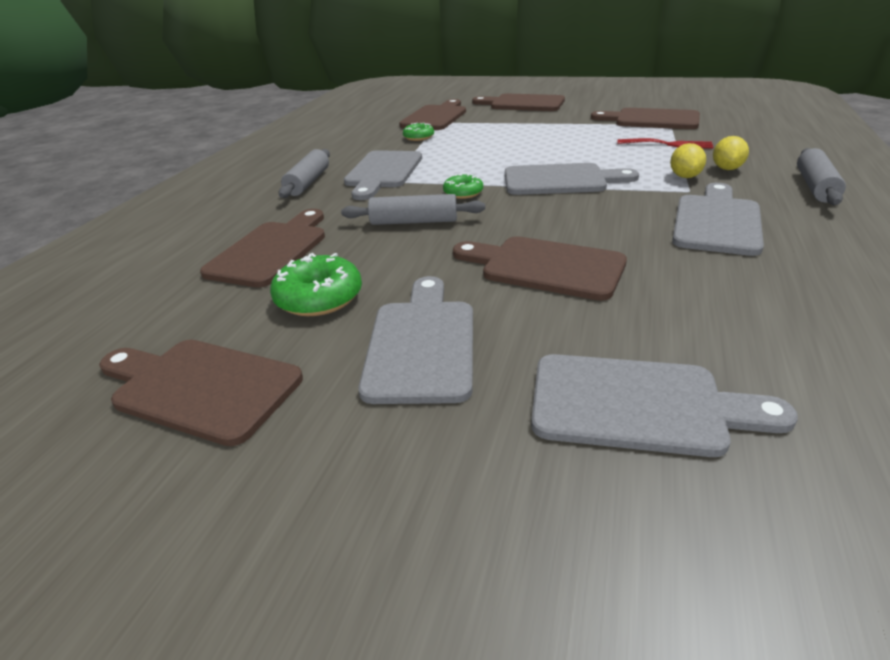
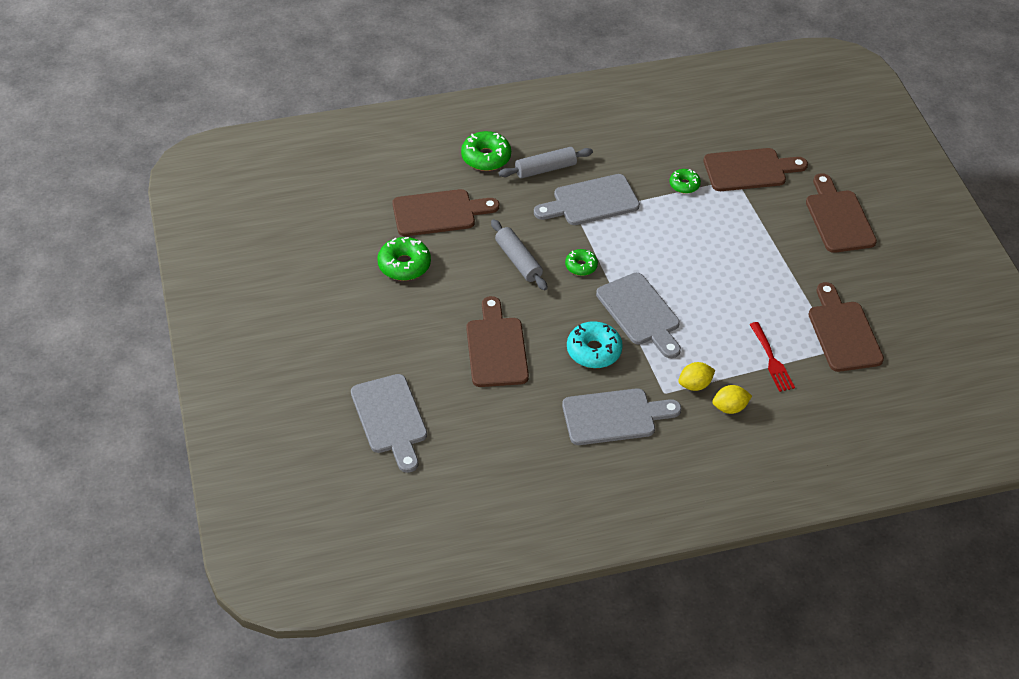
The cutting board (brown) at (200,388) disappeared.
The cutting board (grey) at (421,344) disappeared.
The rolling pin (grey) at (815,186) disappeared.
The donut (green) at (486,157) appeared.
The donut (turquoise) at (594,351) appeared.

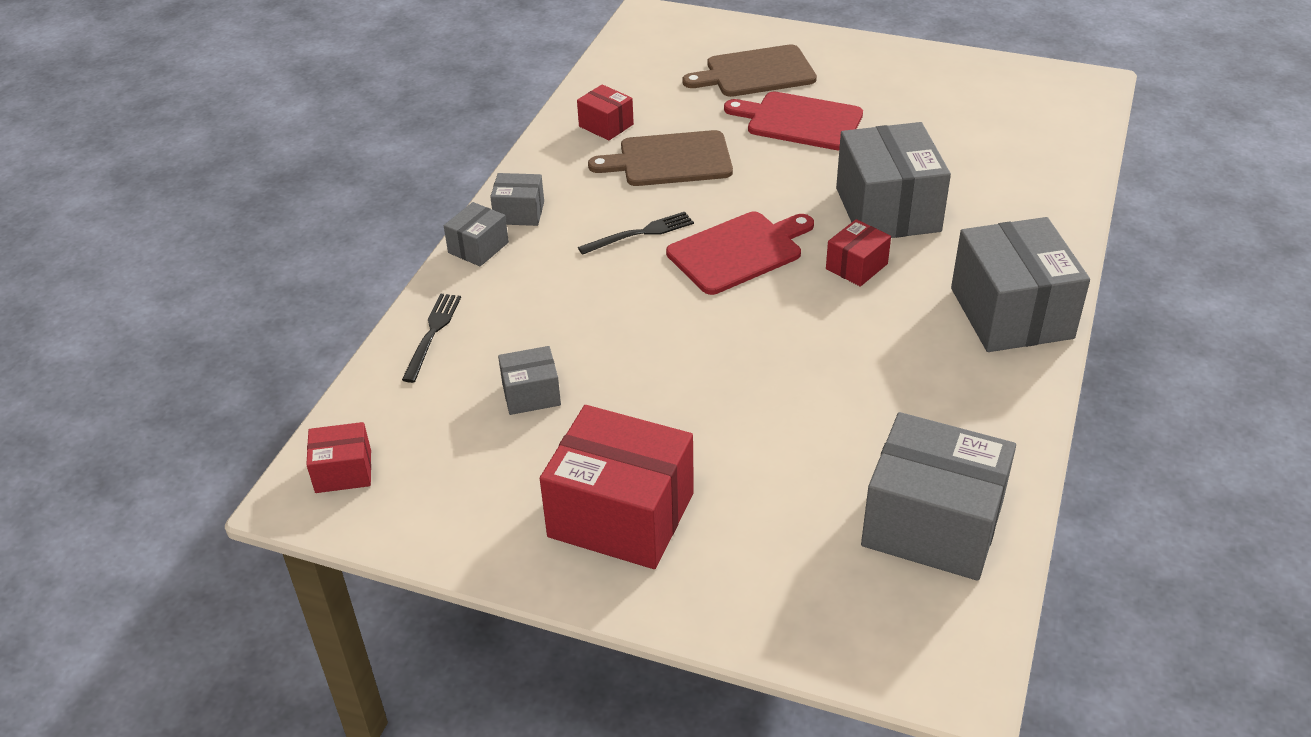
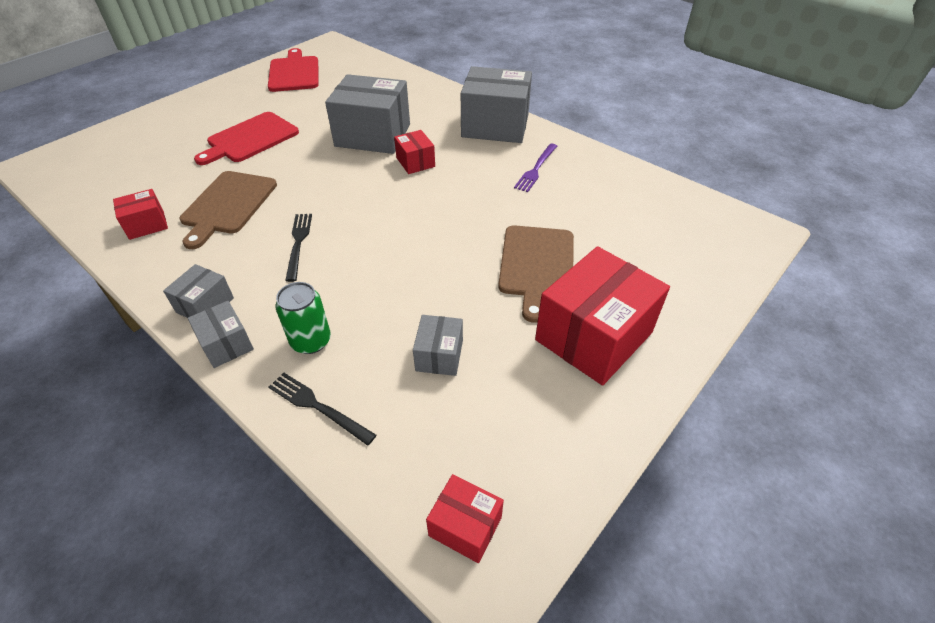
The box (red) at (343,471) turned 75 degrees counterclockwise.
The cutting board (red) moved from (739,251) to (294,73).
The cutting board (brown) moved from (755,73) to (536,265).
The box (grey) at (932,524) disappeared.
The can (green) at (311,341) appeared.
The fork (purple) at (536,169) appeared.

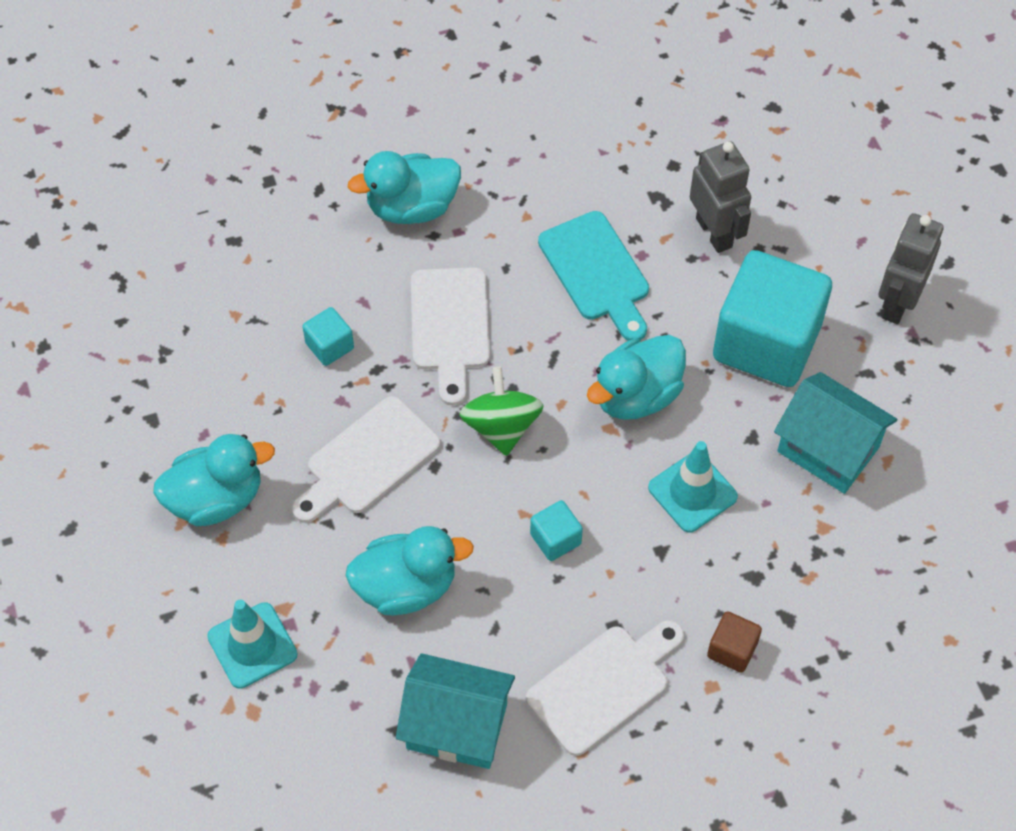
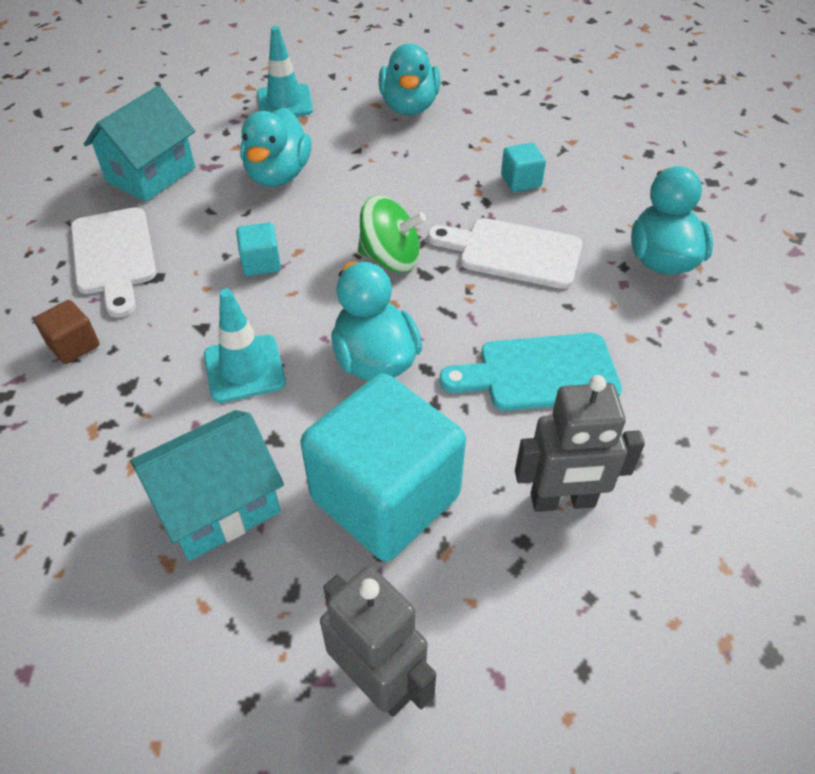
The cutting board (white) at (368,460) disappeared.

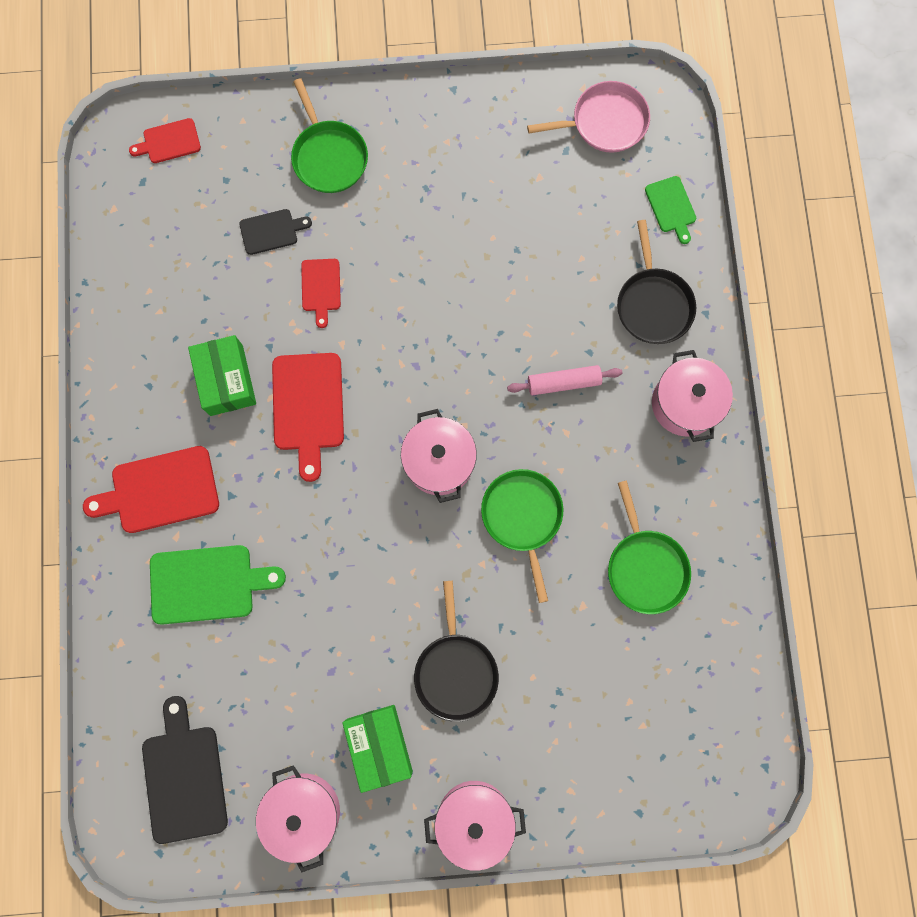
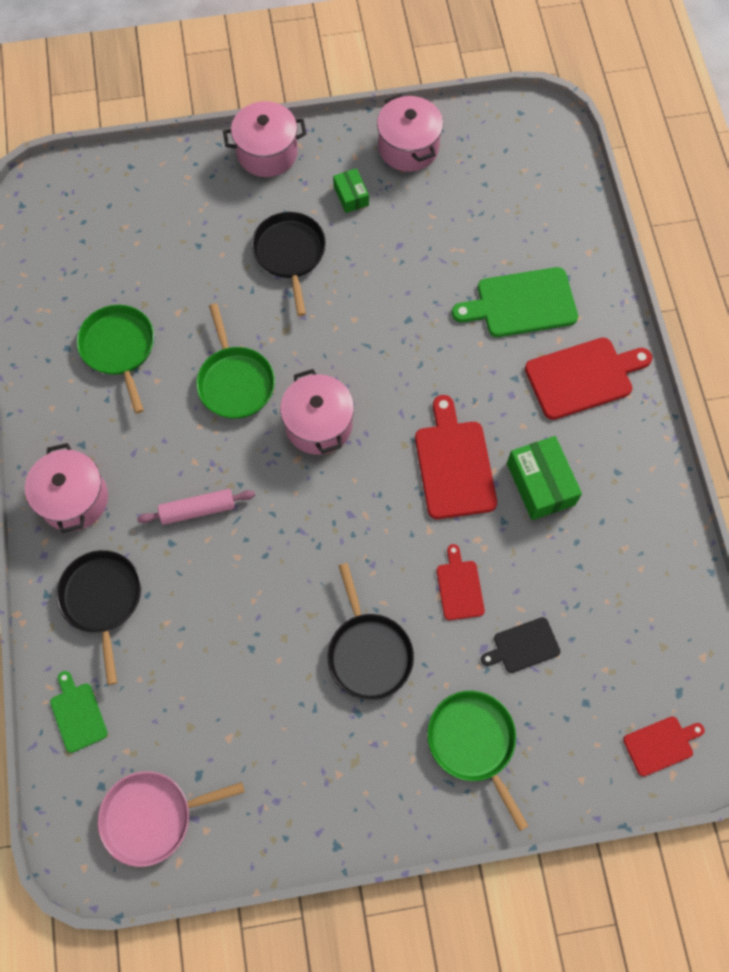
The cutting board (black) at (184,777) disappeared.
The box (green) at (379,745) changed to 0.58 times the size.
The pan (black) at (368,653) appeared.

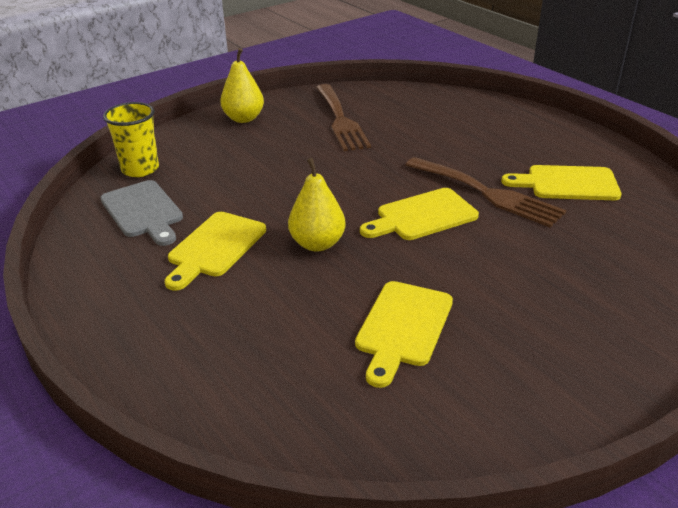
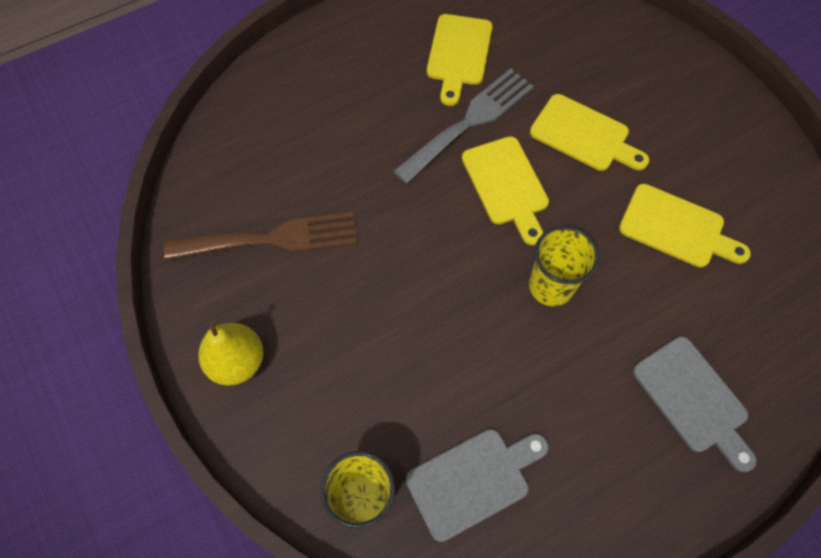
The cutting board (yellow) moved from (214,247) to (584,135).
The pear (yellow) at (317,244) was replaced by the cup (yellow) at (551,286).
The fork (brown) at (487,193) became the fork (grey) at (469,122).
The cutting board (grey) at (693,399) appeared.

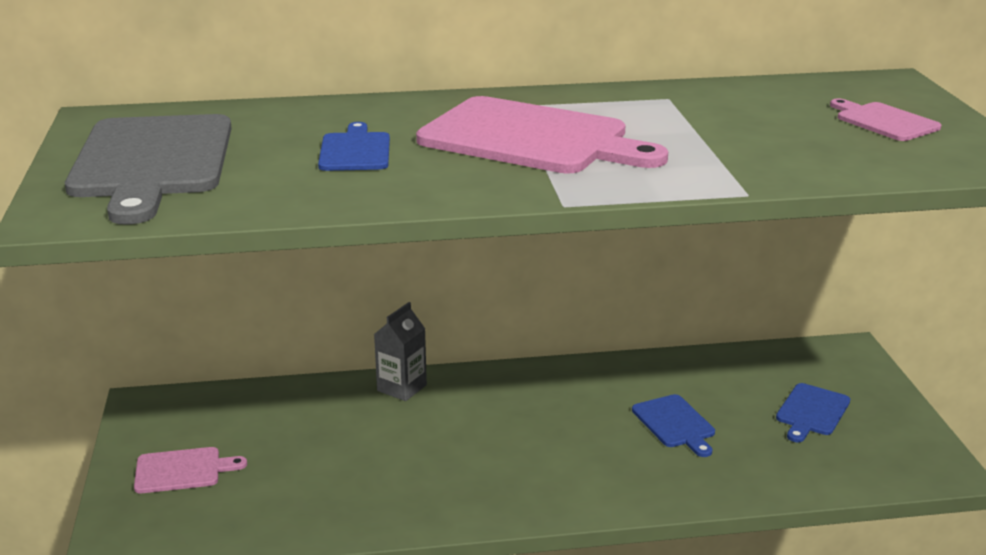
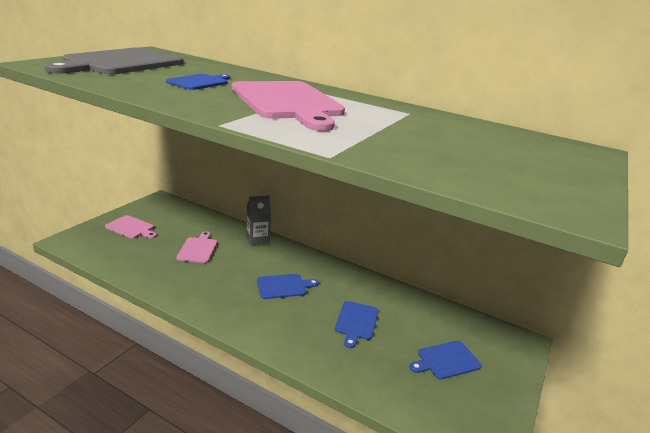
The cutting board (pink) moved from (884,121) to (198,249).
The cutting board (blue) at (283,286) appeared.

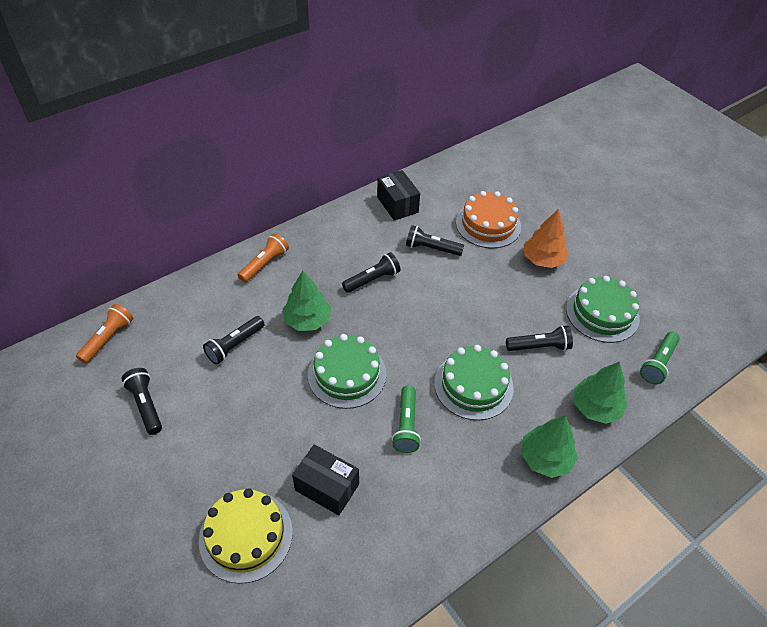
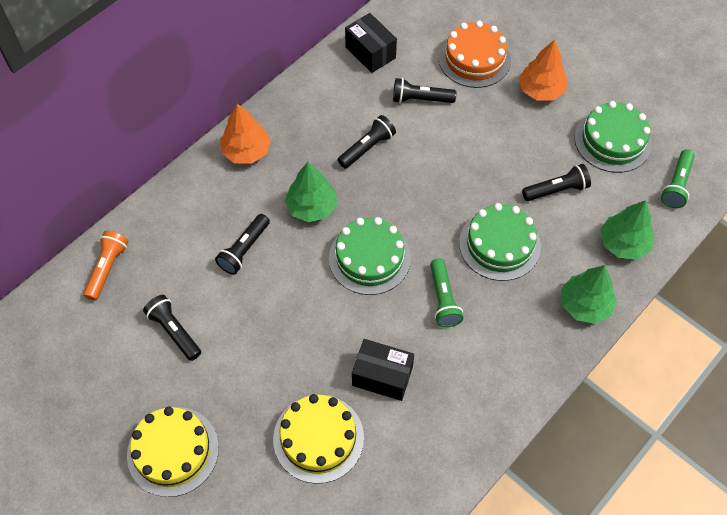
The flashlight (orange) at (265,264) was replaced by the tree (orange) at (246,151).
The cake (yellow) at (173,451) appeared.

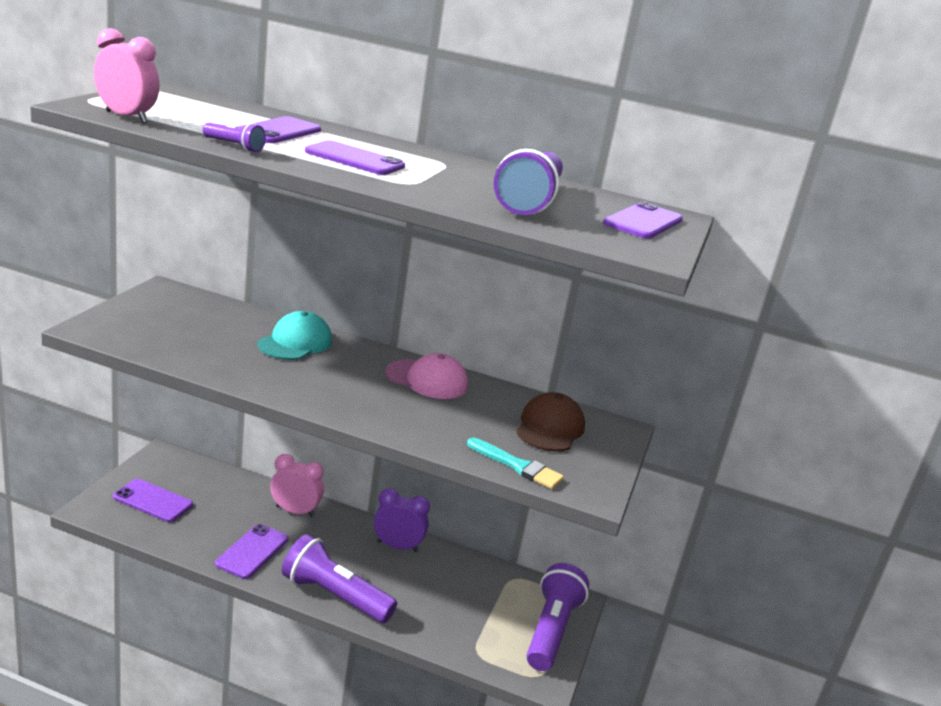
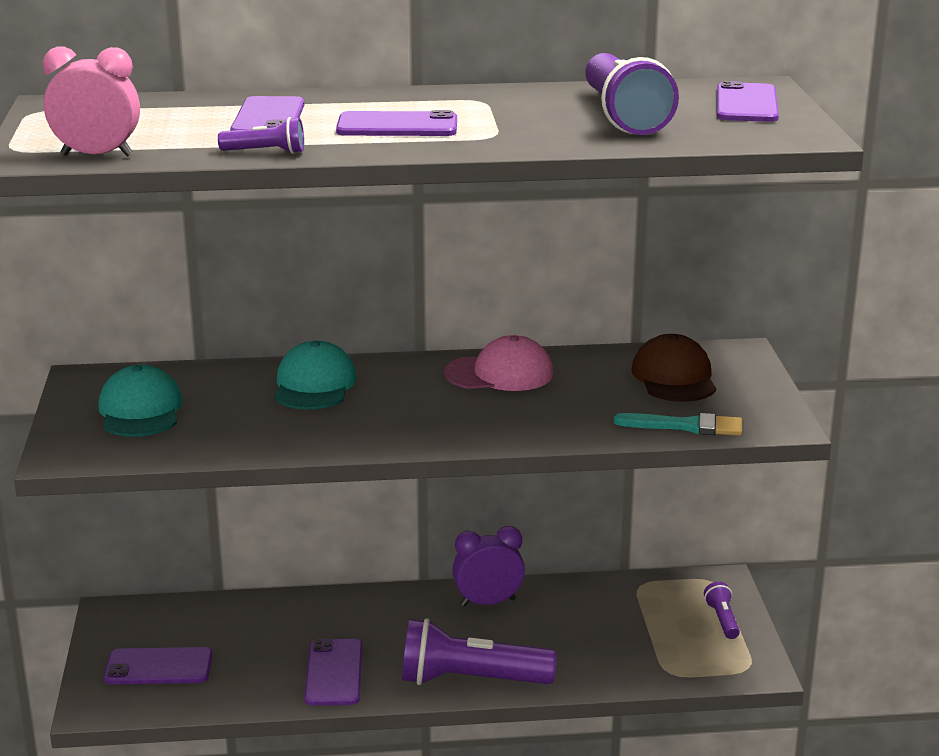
The clock (pink) at (295,511) disappeared.
The flashlight (purple) at (551,630) changed to 0.46 times the size.
The cap (turquoise) at (140,410) appeared.

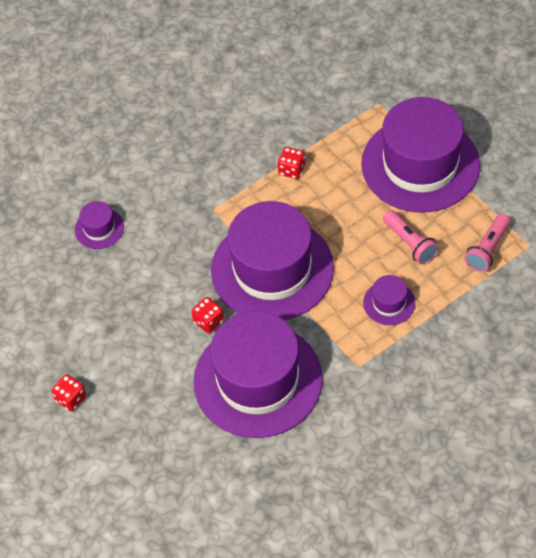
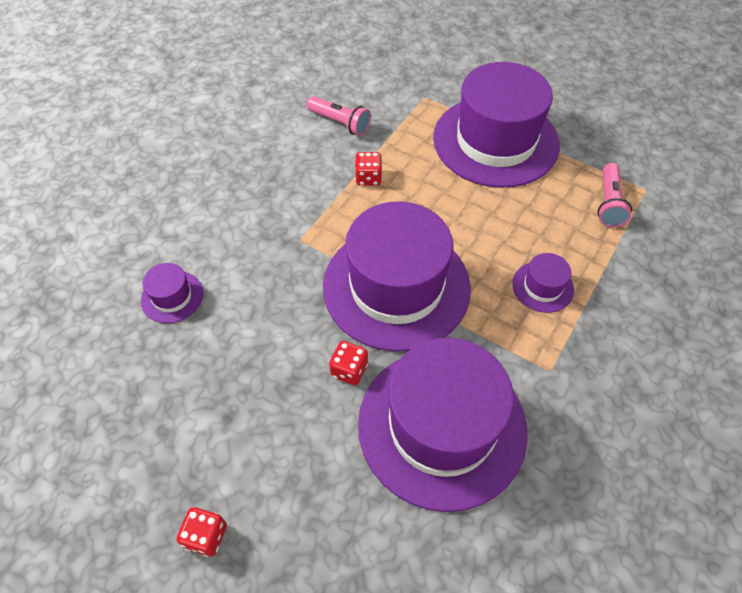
The flashlight (pink) moved from (410,243) to (340,123).

